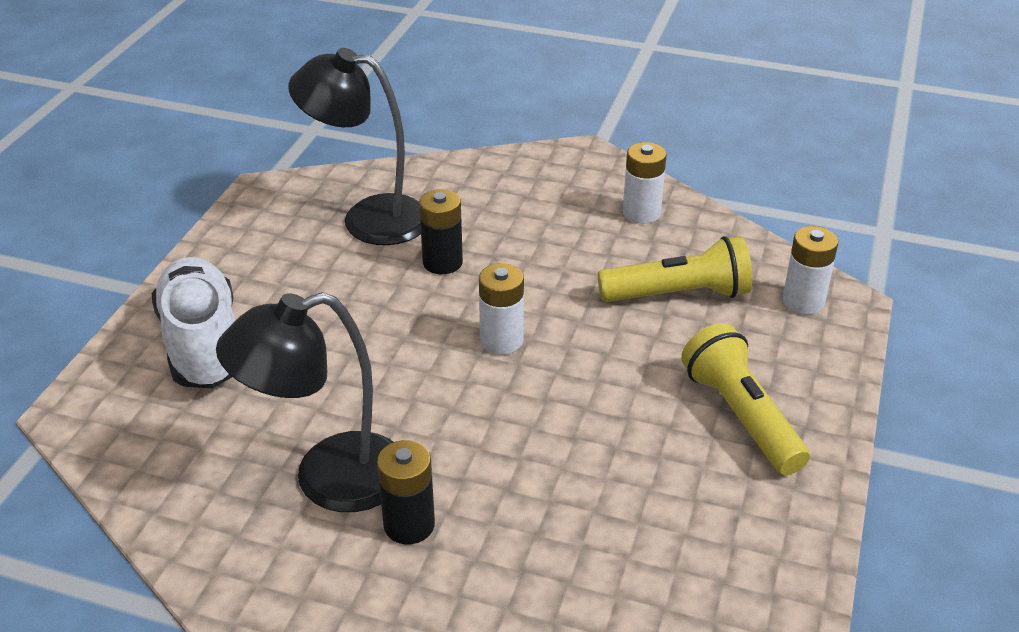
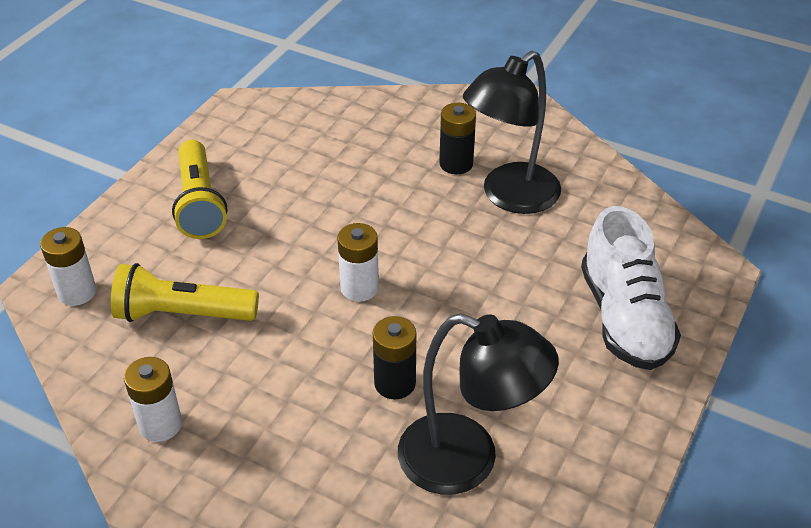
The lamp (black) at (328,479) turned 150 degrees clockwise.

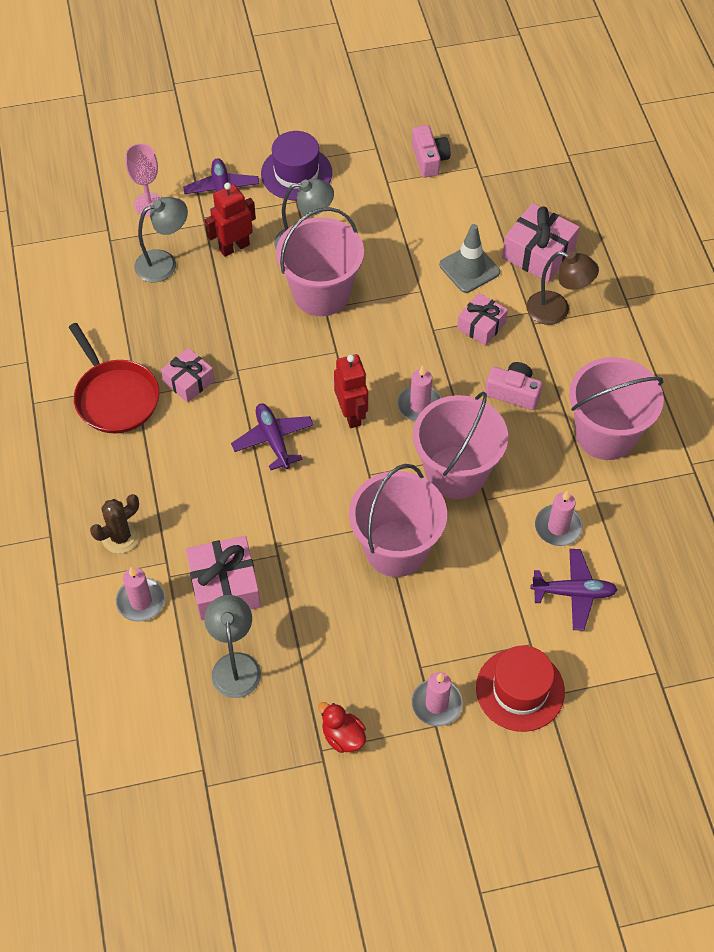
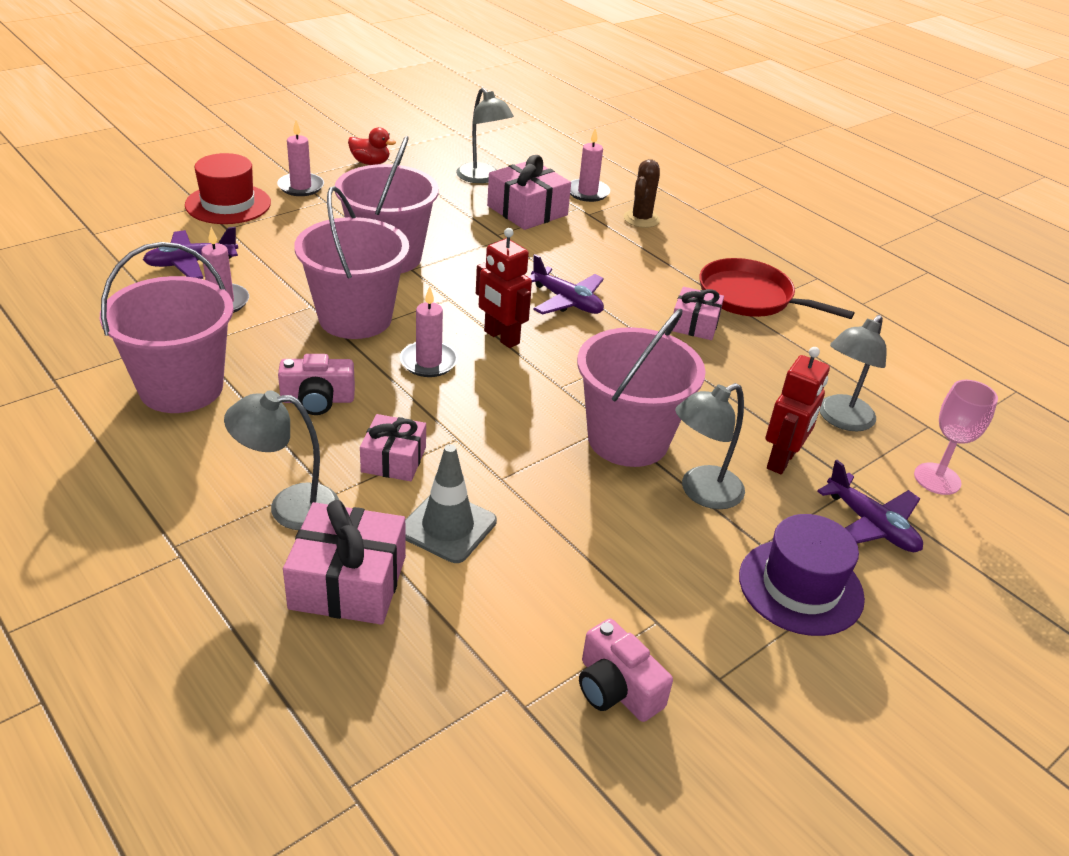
The lamp (brown) at (556,311) became the lamp (grey) at (289,507).

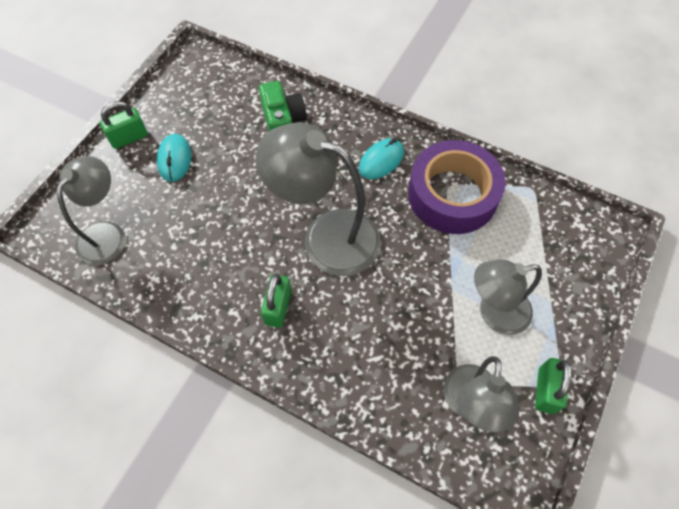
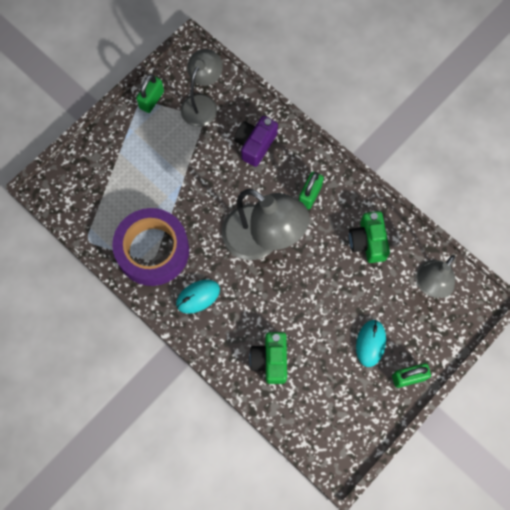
The lamp (grey) at (494,313) disappeared.
The camera (purple) at (255,144) appeared.
The camera (green) at (368,242) appeared.

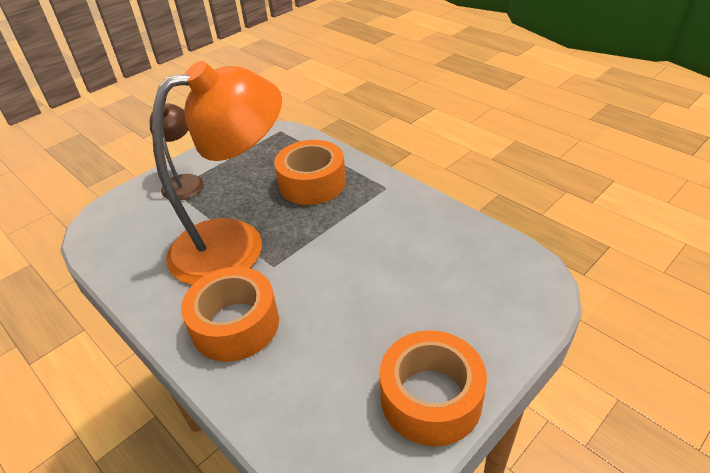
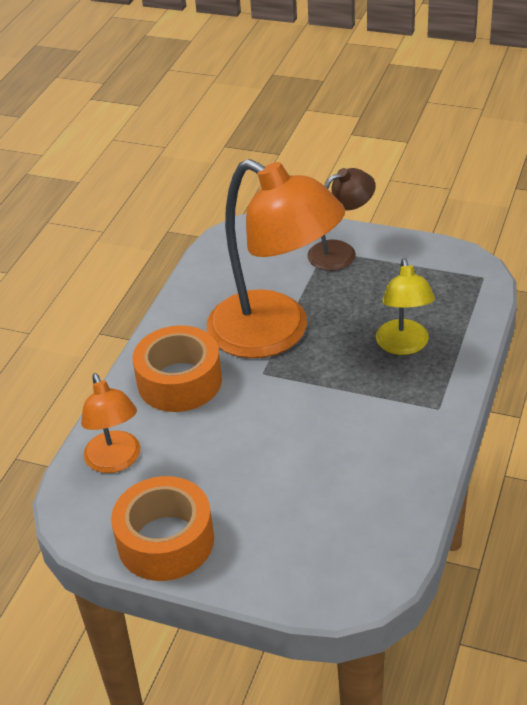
The tape (orange) at (312,183) was replaced by the lamp (yellow) at (404,346).
The lamp (orange) at (116,461) appeared.

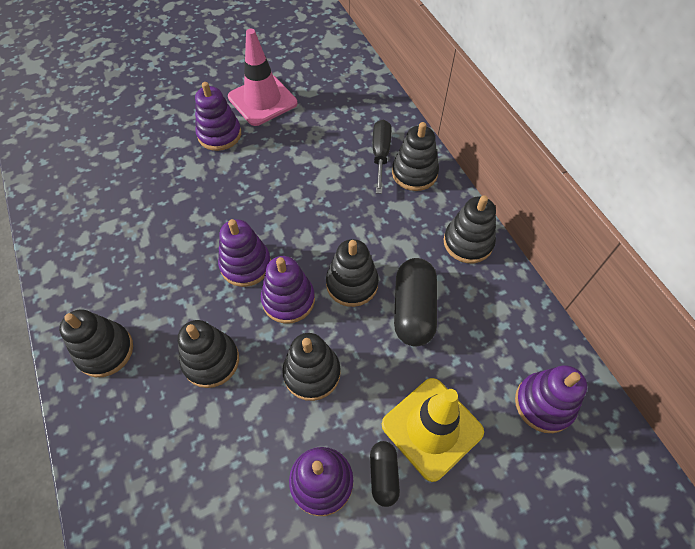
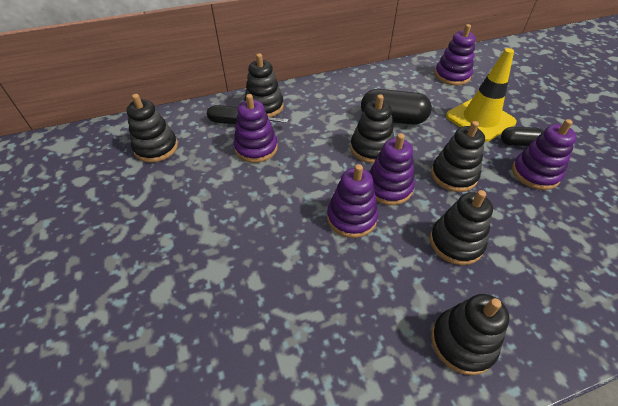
The stacking toy (purple) moved from (219,134) to (256,148).
The traffic cone (pink) at (262,100) disappeared.
The stacking toy (black) moved from (468,242) to (156,148).

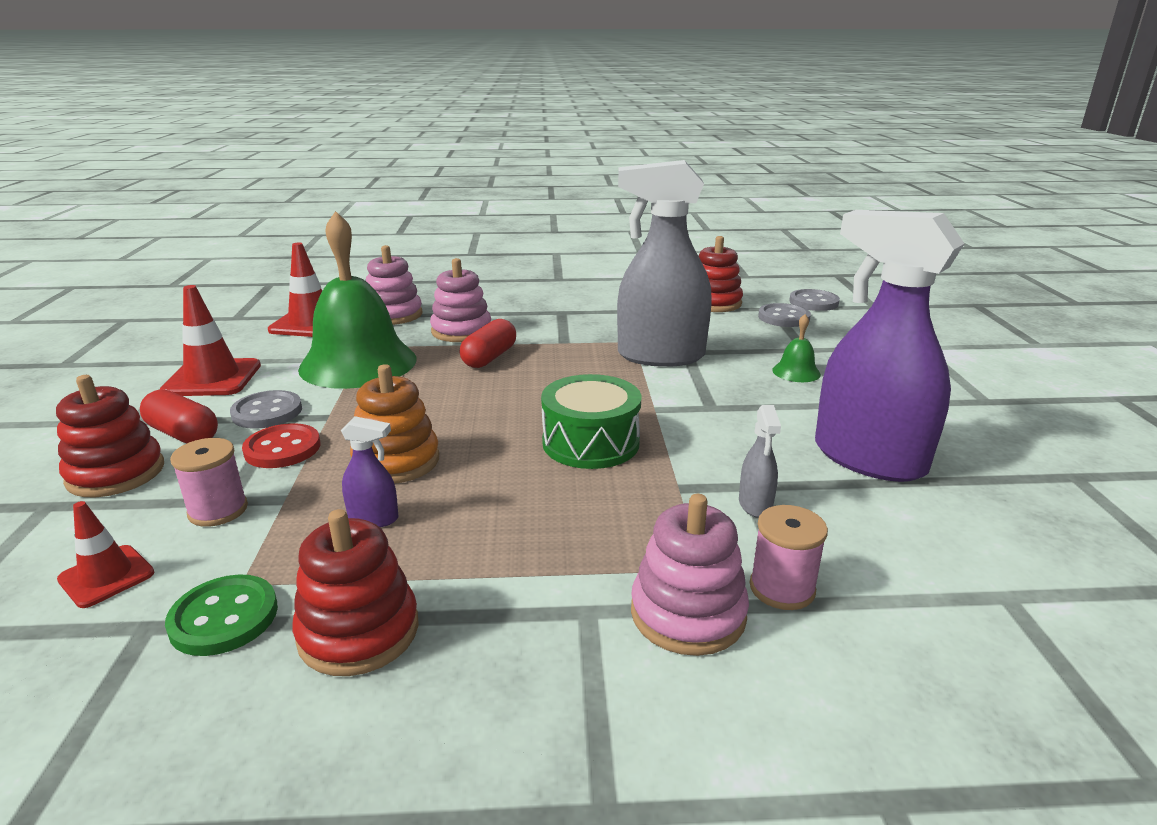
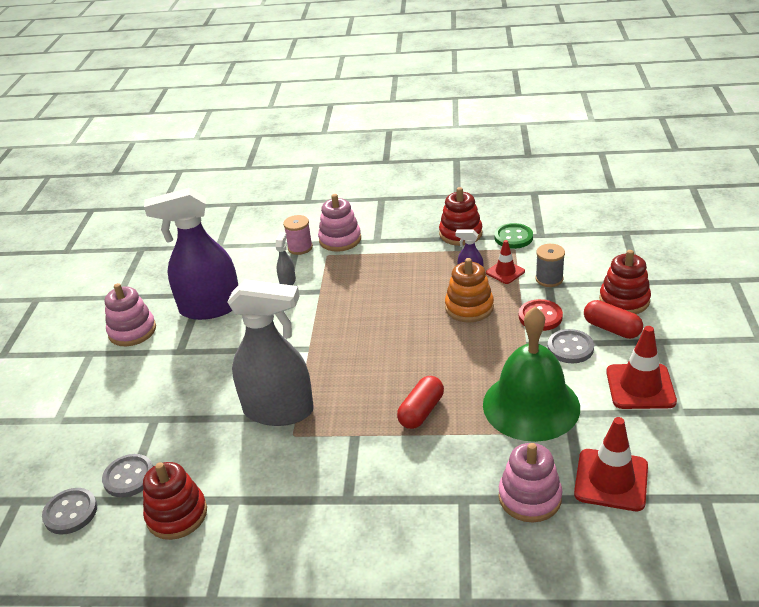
The traffic cone (red) moved from (106,576) to (505,272).
The spool (pink) at (218,510) became the spool (grey) at (549,279).
The stacking toy (pink) moved from (461,331) to (132,331).
The drum (green) at (590,443) disappeared.
The bell (green) at (796,372) disappeared.
The spray bottle (purple) at (867,458) turned 120 degrees clockwise.

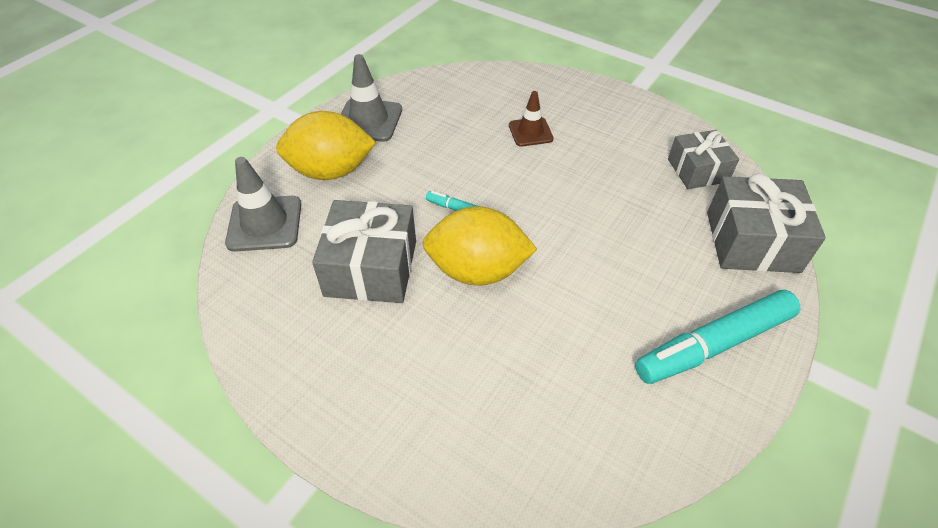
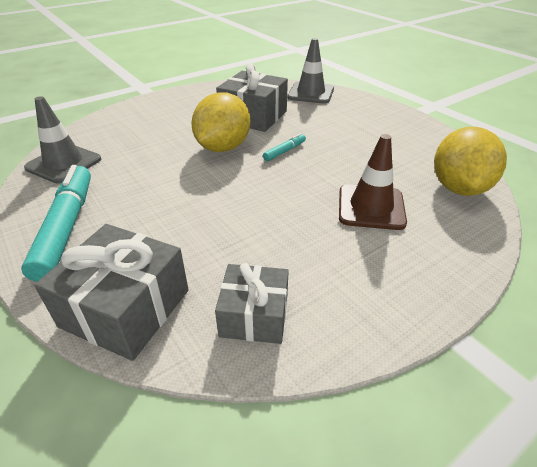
The lemon (yellow) moved from (331,171) to (459,188).
The traffic cone (grey) moved from (368,120) to (64,163).
The traffic cone (brown) at (530,132) changed to 1.55 times the size.

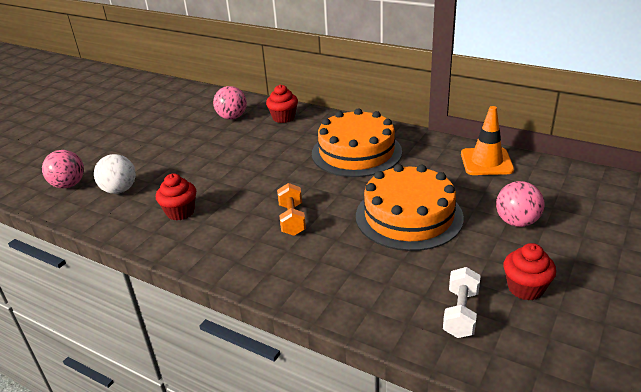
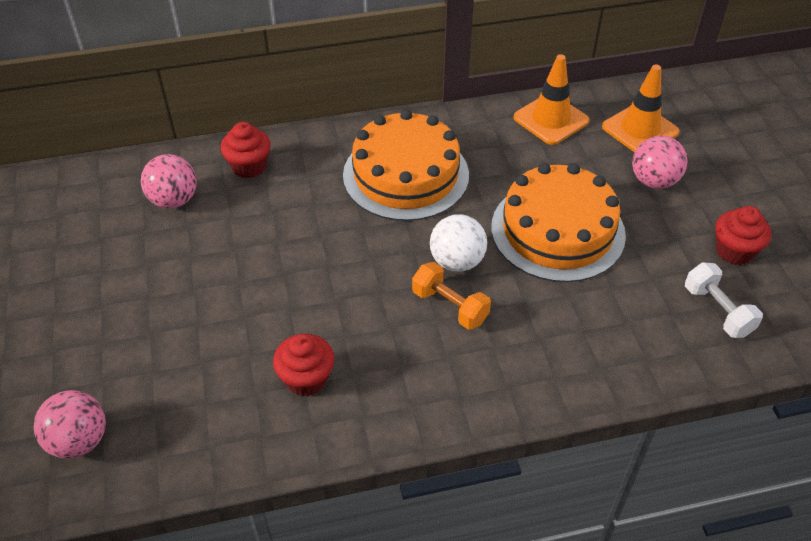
The ball (white) moved from (119,190) to (457,261).
The traffic cone (orange) at (640,129) appeared.

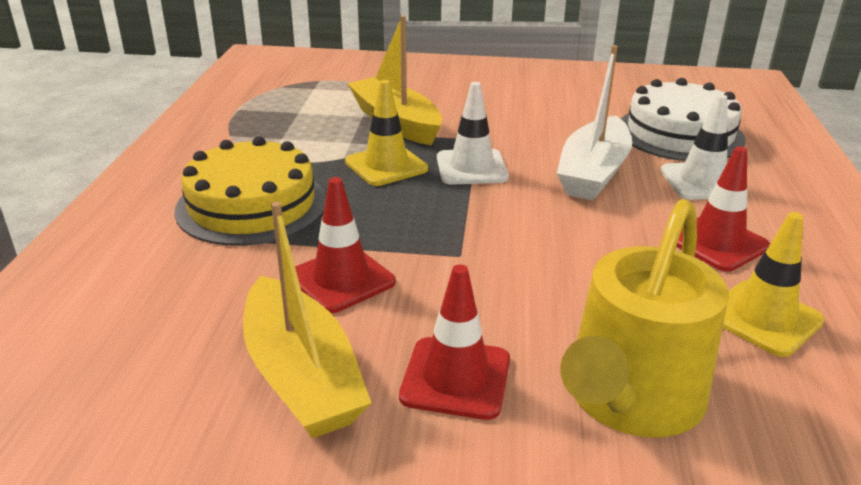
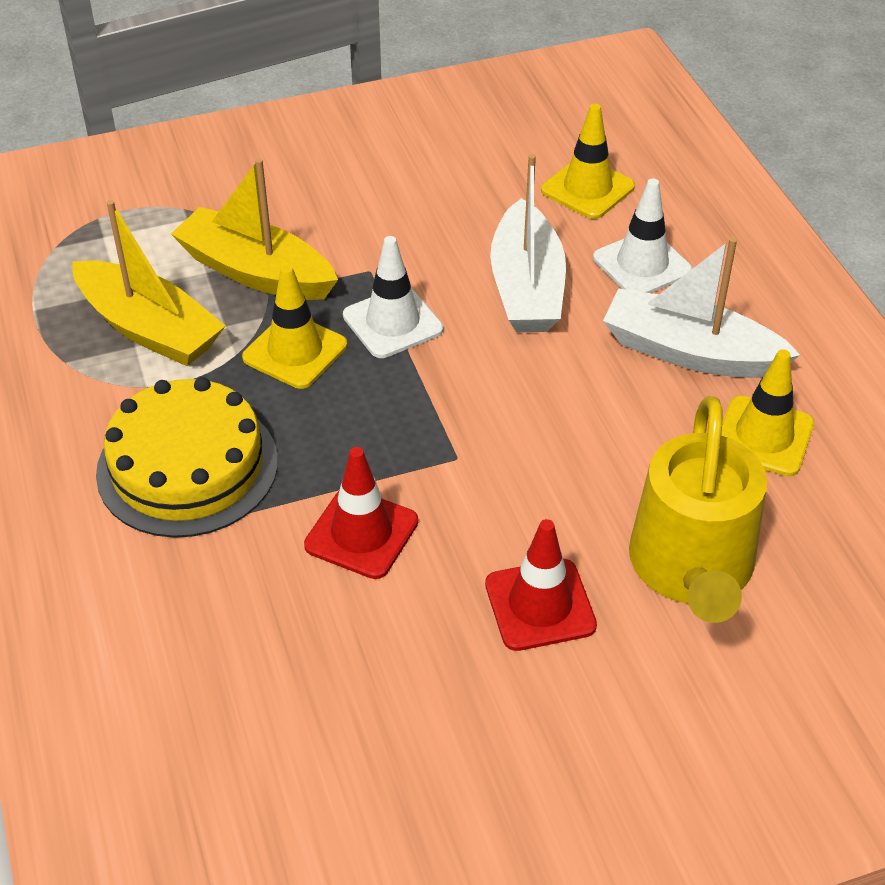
The boat (yellow) moved from (302,376) to (149,329).
The cake (white) at (679,133) was replaced by the traffic cone (yellow) at (587,188).
The traffic cone (red) at (717,243) was replaced by the boat (white) at (690,352).

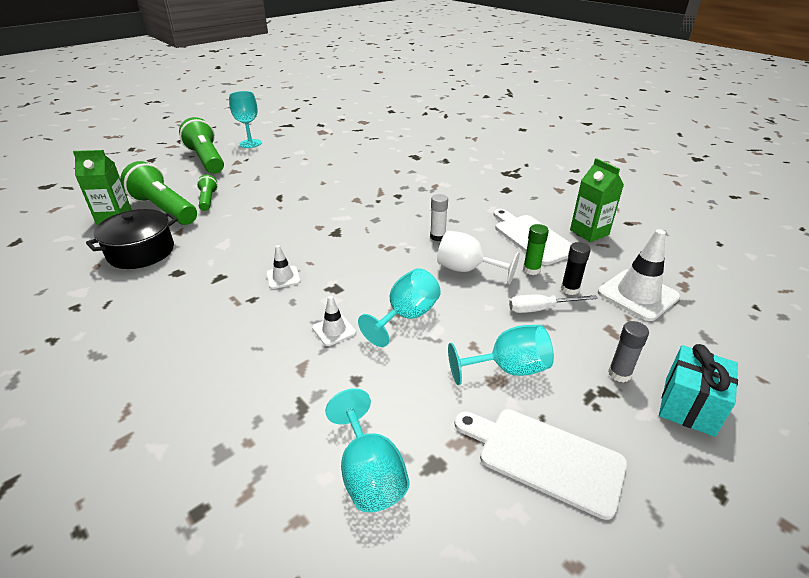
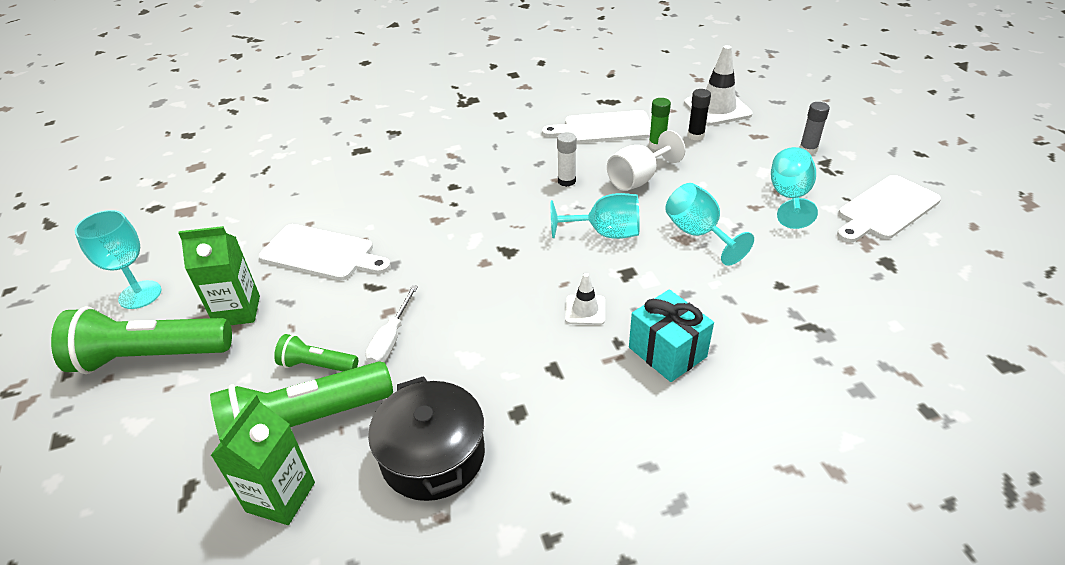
The traffic cone (white) at (334,330) disappeared.
The goblet (turquoise) moved from (369,474) to (605,233).
The screwdriver (white) moved from (541,309) to (390,339).
The carton (green) moved from (589,232) to (237,311).
The gift (turquoise) moved from (689,406) to (667,352).
The cutting board (white) at (321,253) appeared.

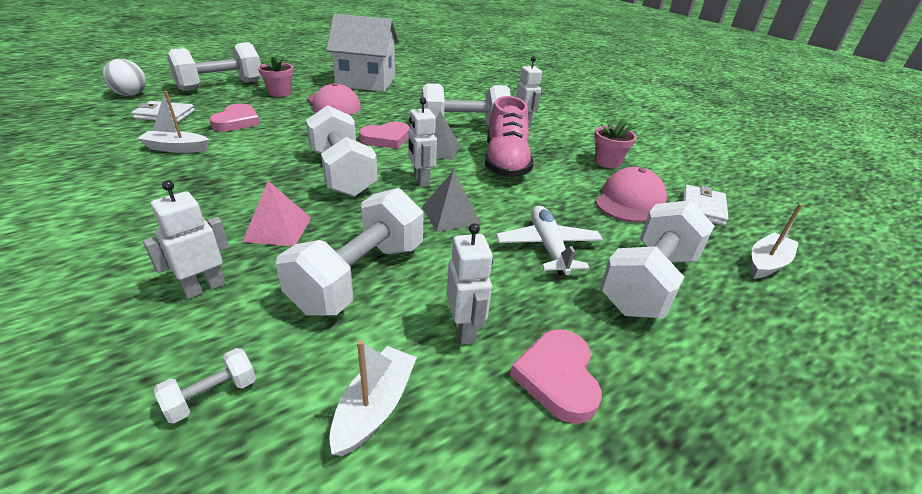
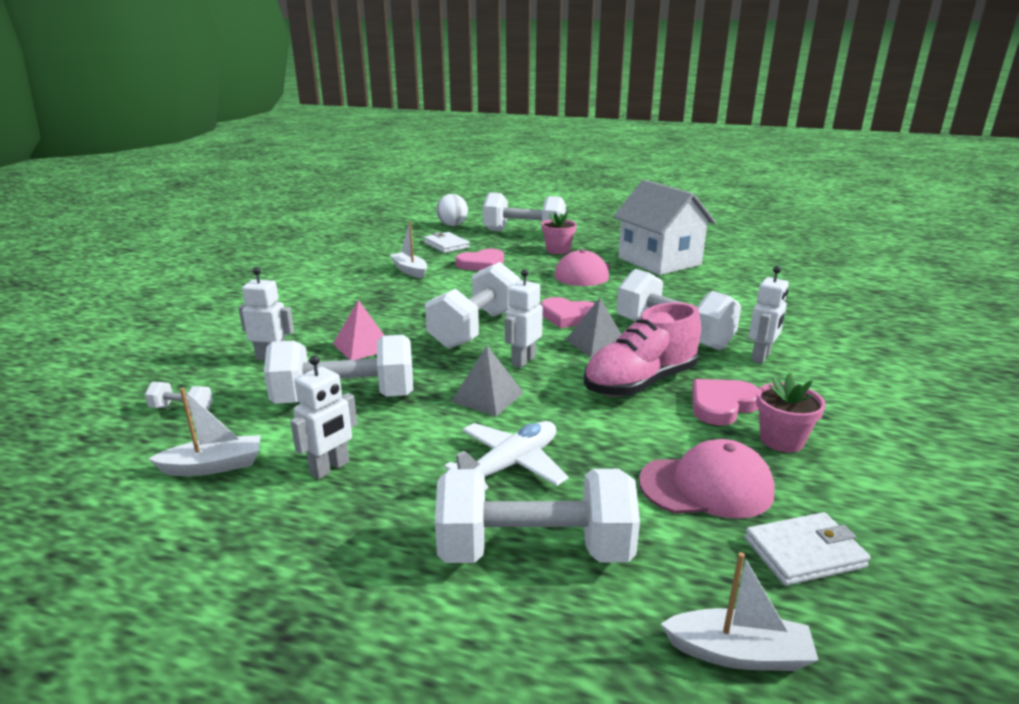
The heart (pink) moved from (558,377) to (722,405).

